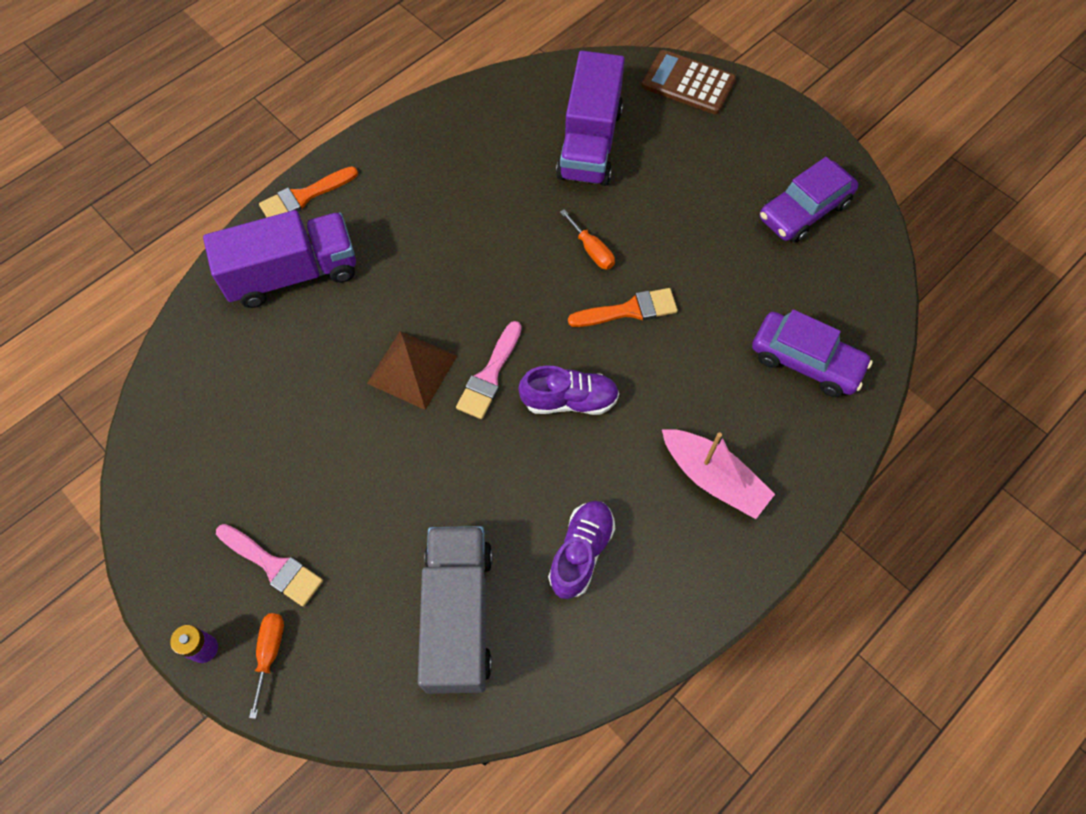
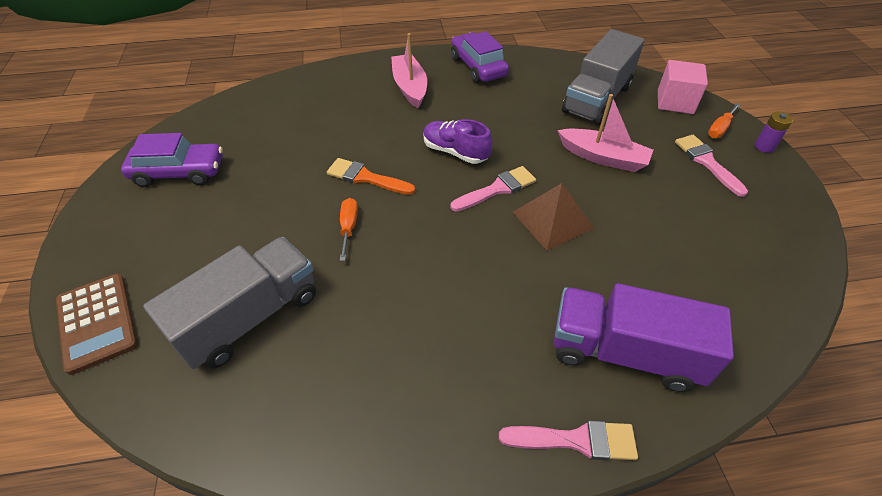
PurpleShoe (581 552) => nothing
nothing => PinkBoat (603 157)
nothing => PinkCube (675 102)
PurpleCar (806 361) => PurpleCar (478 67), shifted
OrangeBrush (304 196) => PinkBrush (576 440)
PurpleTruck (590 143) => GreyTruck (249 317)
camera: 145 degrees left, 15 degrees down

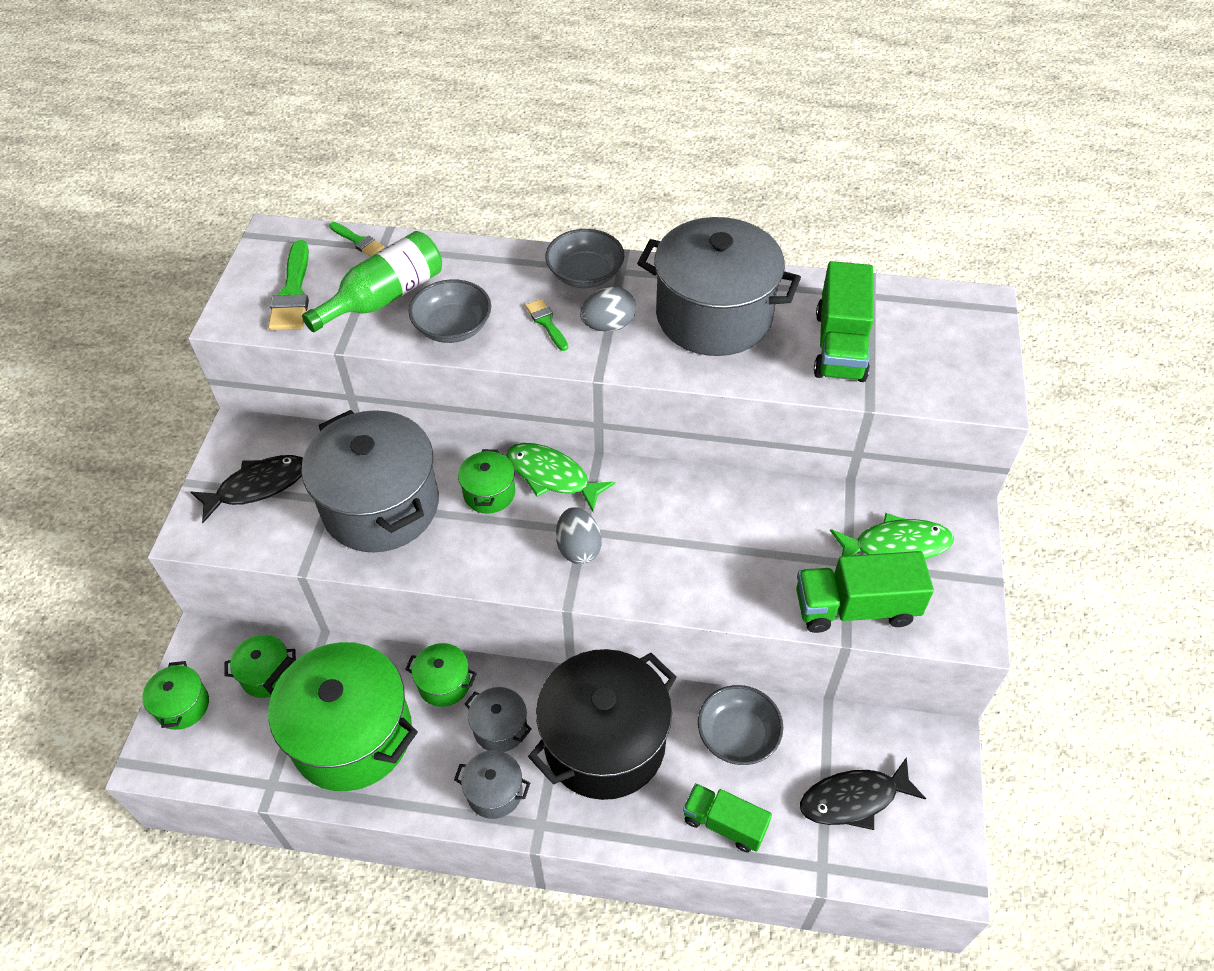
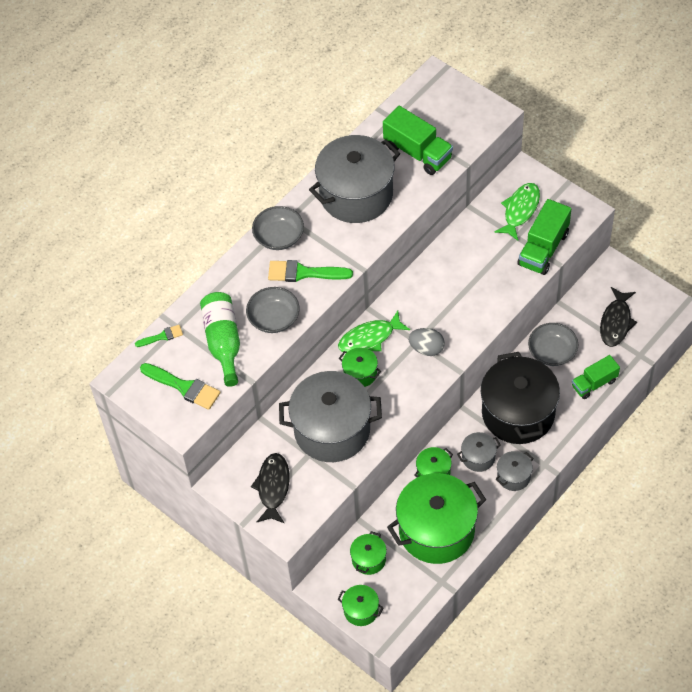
GreyEgg (608 325) => nothing
GreenBrush (546 323) => GreenBrush (304 273), x1.77
camera: 55 degrees left, 5 degrees up

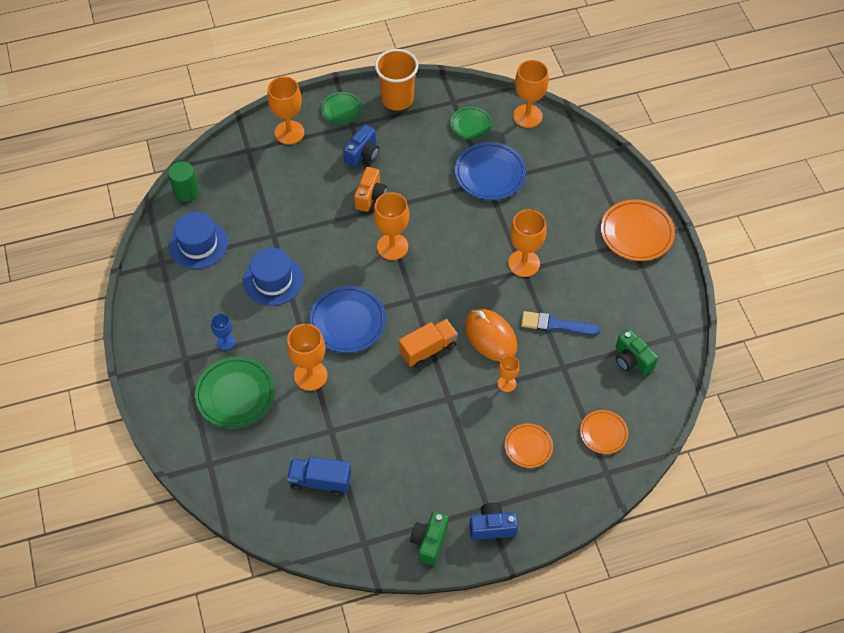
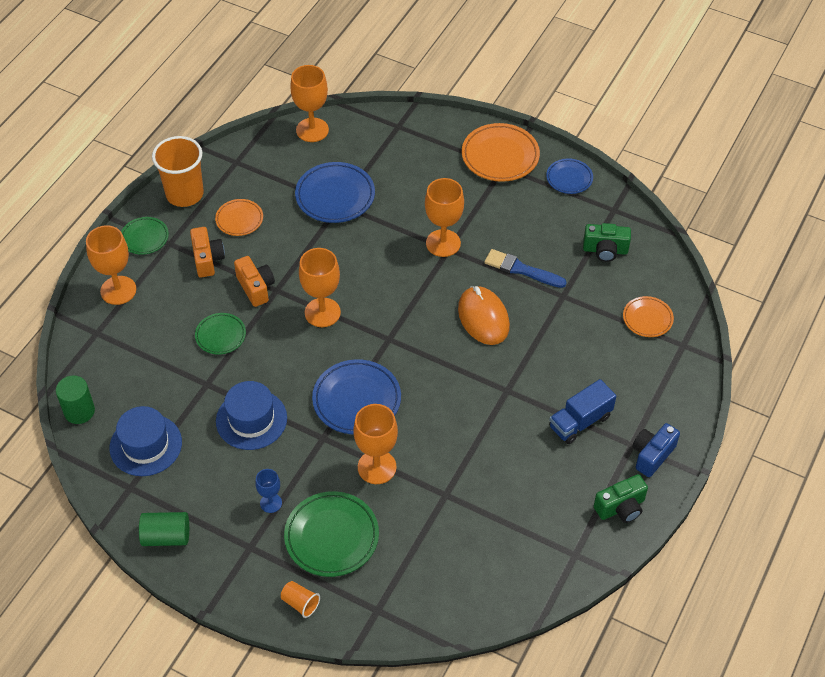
OrangeTruck (428 349) => nothing
OrangeGoblet (506 383) => nothing
nothing => GreenCylinder (166 536)
nothing => OrangeCup (300 603)
nothing => BluePlate (569 178)
BlueTruck (320 481) => BlueTruck (580 421), shifted
GreenPlate (470 125) => GreenPlate (220 335), shifted
OrangePlate (528 447) => OrangePlate (239 219), shifted
BlueCamera (363 154) => OrangeCamera (207 259)
GreenCamera (429 541) => GreenCamera (621 507), 90 degrees counterclockwise
OrangeMouse (490 336) => OrangeMouse (483 318), 60 degrees clockwise
BlueBrush (555 325) => BlueBrush (521 269), 60 degrees clockwise
camera: 45 degrees left, 5 degrees down

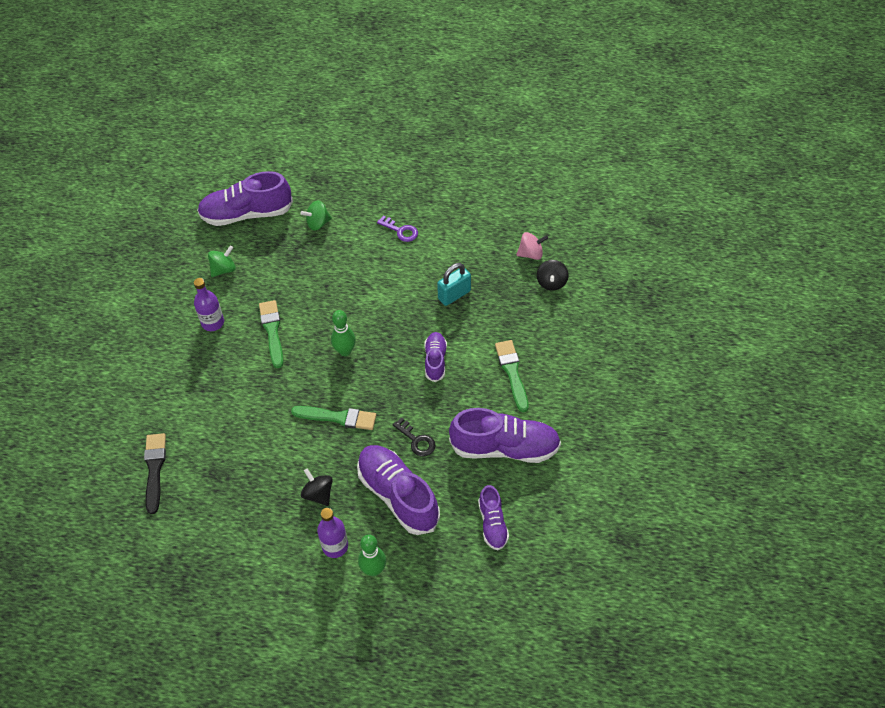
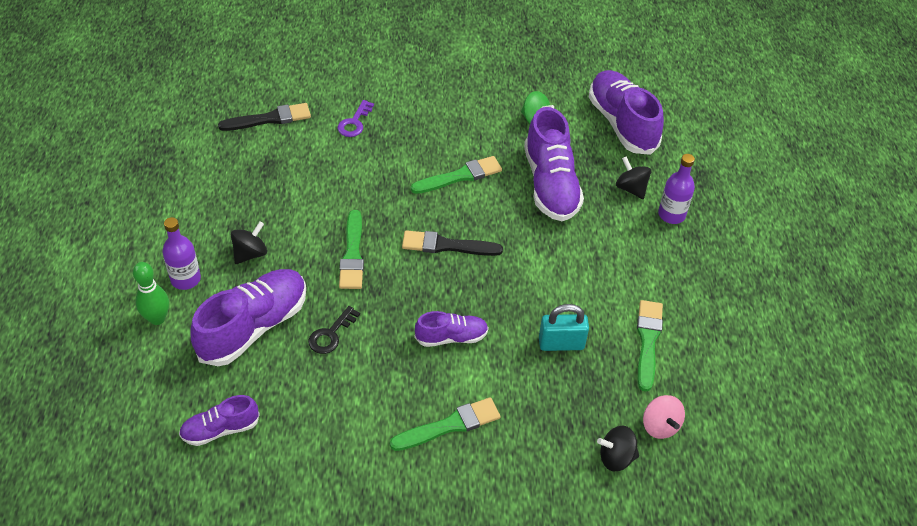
nothing => GreenBrush (648 341)
PurpleBottle (213 323) => PurpleBottle (671 215), shifted
PurpleKey (400 231) => PurpleKey (354 122), shifted
PurpleShoe (505 448) => PurpleShoe (550 184), shifted
GreenBowlingPin (345 351) => BlackBrush (446 245)
GreenSpinningTop (318 223) => BlackSpinningTop (631 188)
TurquoisePadlock (454 295) => TurquoisePadlock (561 343), 45 degrees counterclockwise
camera: 75 degrees right, 5 degrees down

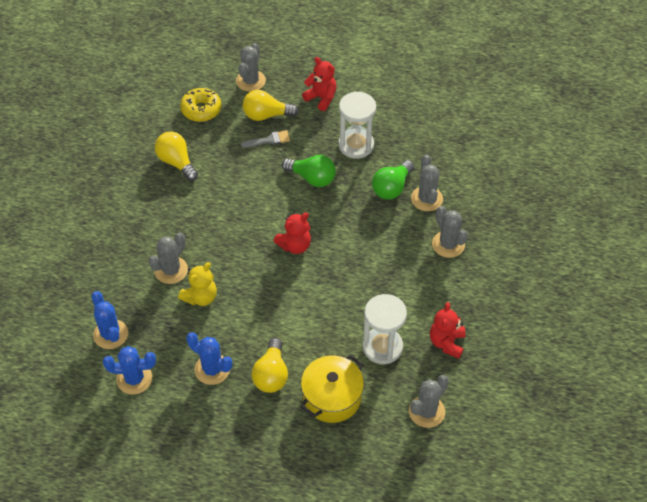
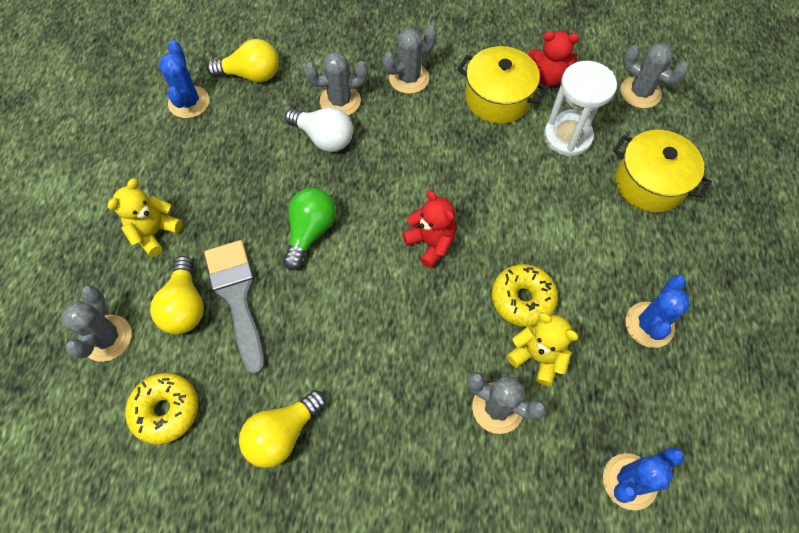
WhiteHourglass (356 145) => nothing
nothing => YellowPot (497 98)
nothing => YellowDonut (522 299)
BlueCactus (134 379) => BlueCactus (189 102), shifted
YellowLightBulb (271 375) => YellowLightBulb (251 75), shifted
RedTeddyBear (321 98) => YellowTeddyBear (154 232)
GreenLightBulb (392 188) => WhiteLightBulb (324 138)
GreyCactus (250 81) => GreyCactus (107 338), 75 degrees clockwise
GreyBrush (269 140) => GreyBrush (237 296), x1.88
camera: 95 degrees left, 10 degrees up

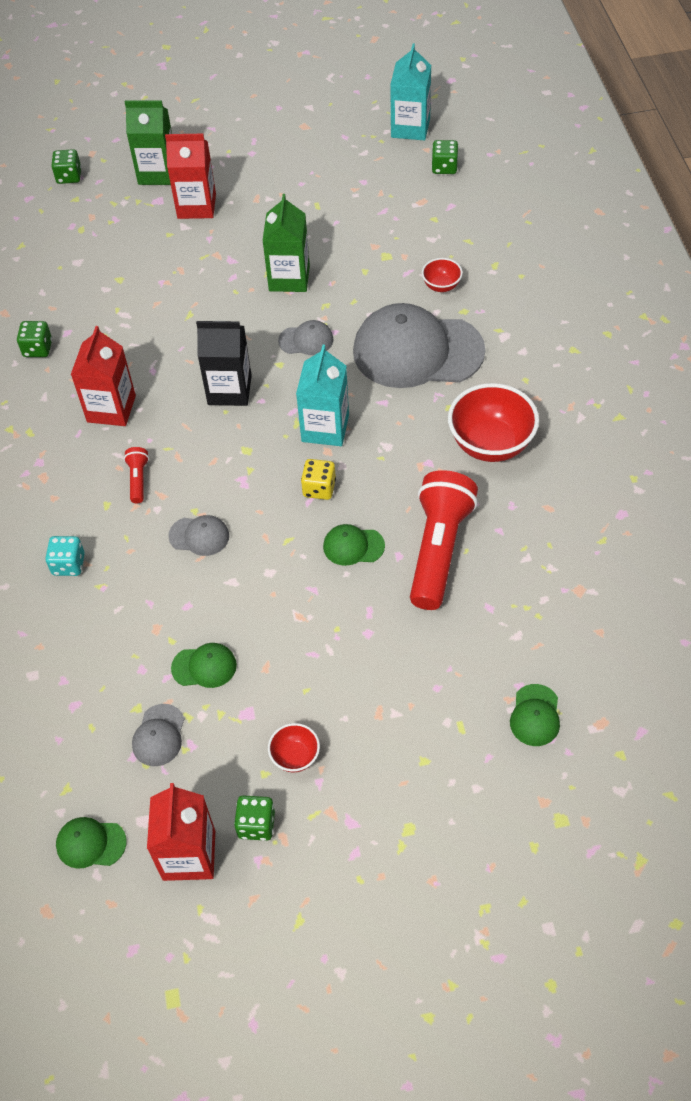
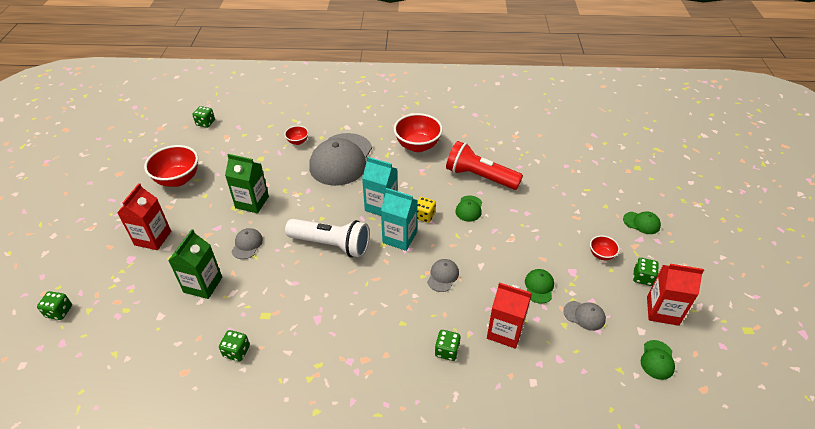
RedFlashlight (138 479) => nothing
nothing => RedBowl (178 179)
RedCarton (111 409) => RedCarton (505 331), shifted
GreenCarton (157 173) => GreenCarton (203 285), shifted
GreyCap (306 340) => GreyCap (247 244), shifted
TurquoiseCarton (410 128) => TurquoiseCarton (399 237), shifted
GreenCap (535 715) => GreenCap (641 223), shifted
BlackCarton (229 390) => WhiteFlashlight (331 245)
TurquoiseDice (68 564) => GreenDice (447 351)
camera: 80 degrees left, 10 degrees down

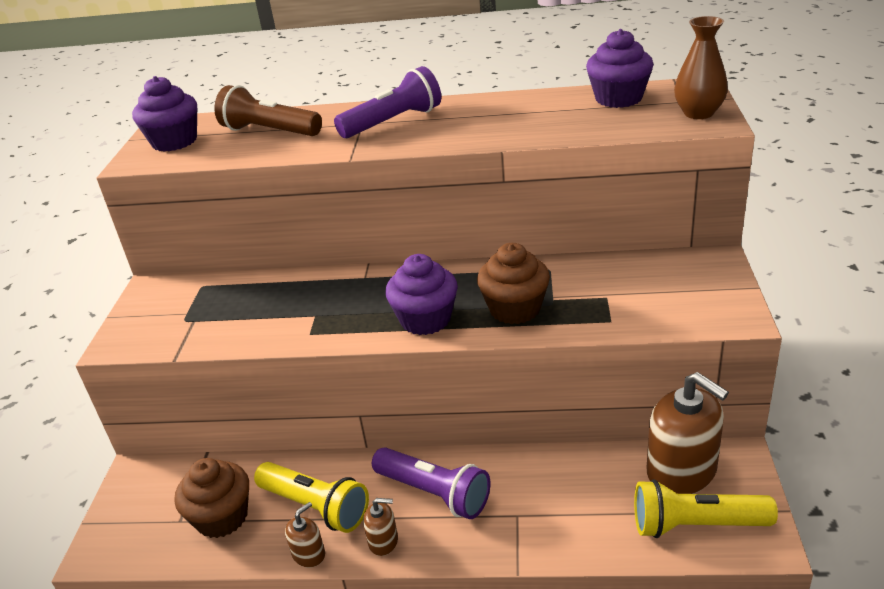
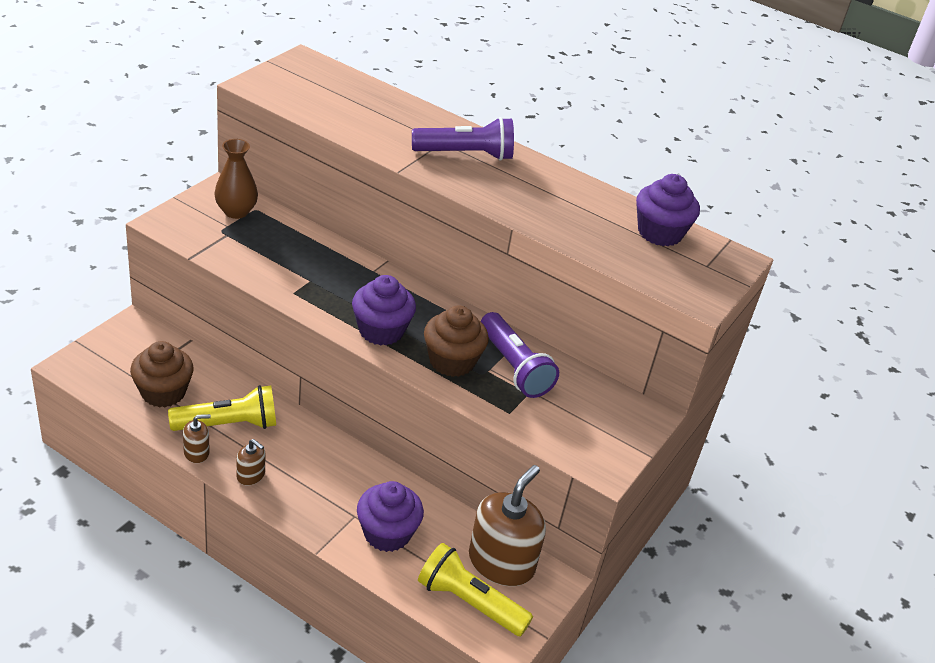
BrownFlashlight (269 132) => nothing
PurpleCupcake (174 141) => PurpleCupcake (387 533), shifted
PurpleFlashlight (434 493) => PurpleFlashlight (514 367), shifted
BrownVase (698 113) => BrownVase (236 211), shifted
YellowFlashlight (316 507) => YellowFlashlight (228 424), 75 degrees counterclockwise
BrownSoapDispenser (681 471) => BrownSoapDispenser (501 562), 135 degrees counterclockwise
camera: 20 degrees right, 5 degrees up

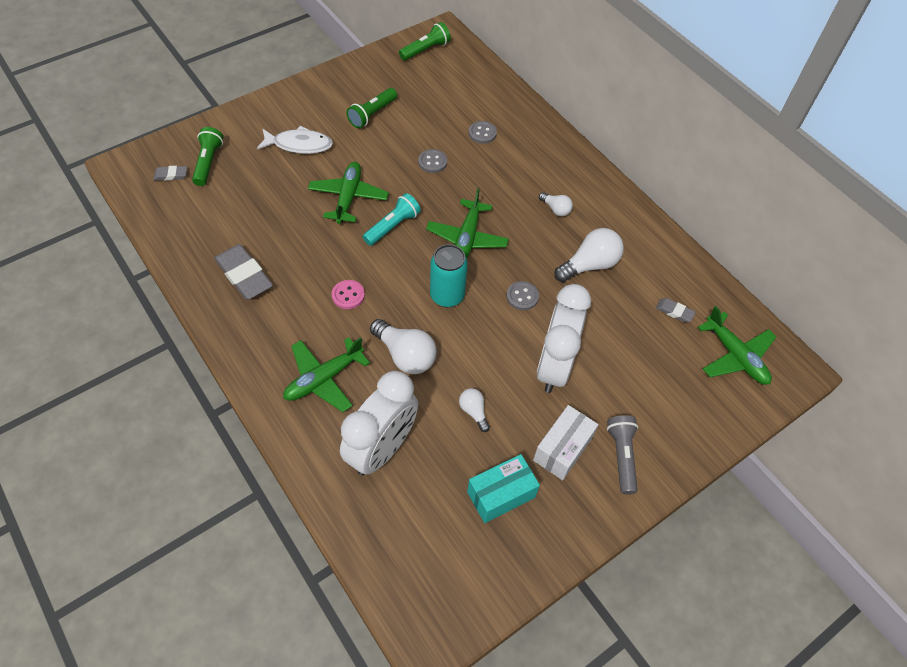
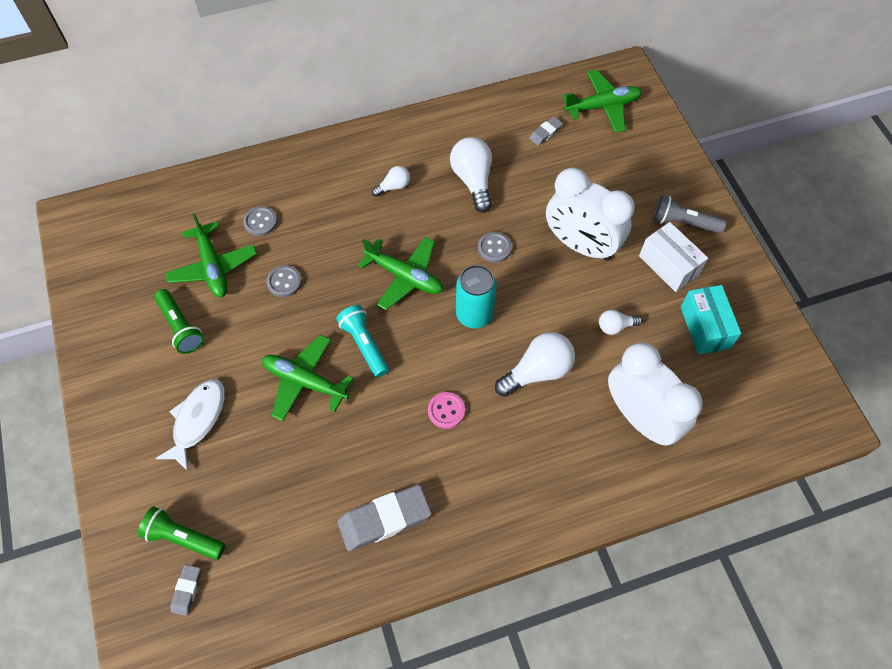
GreenFlashlight (425 50) => nothing
GreenPlane (323 378) => GreenPlane (213 267), shifted
camera: 70 degrees left, 5 degrees up

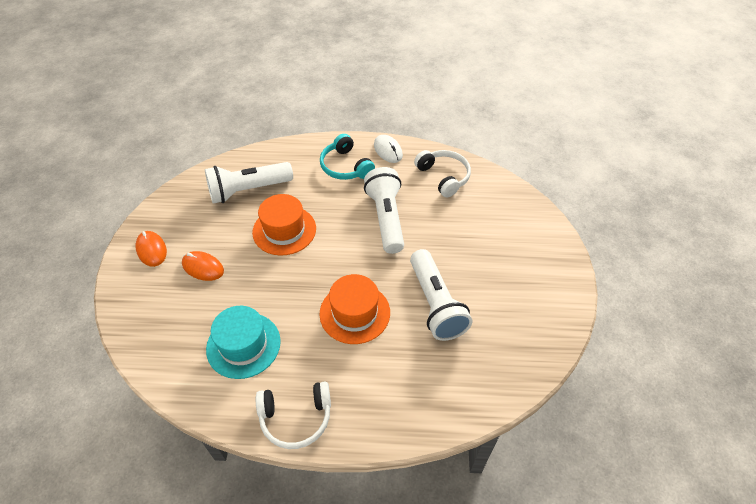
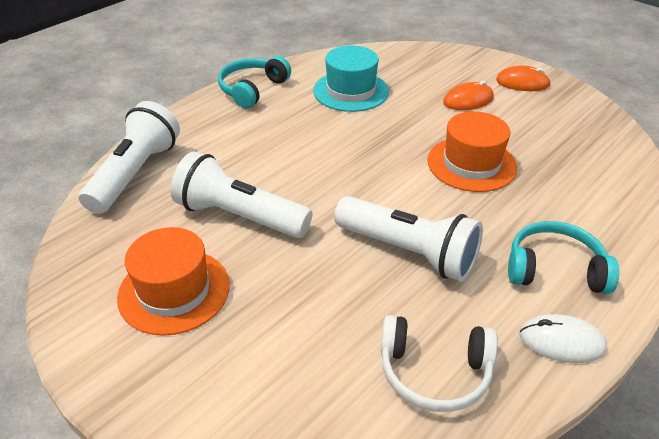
WhiteFlashlight (248 190) => WhiteFlashlight (135 173), shifted
OrangeHat (354 313) => OrangeHat (174 291), shifted
WhiteHeadphones (296 418) => TurquoiseHeadphones (252 89)
camera: 130 degrees right, 10 degrees down

